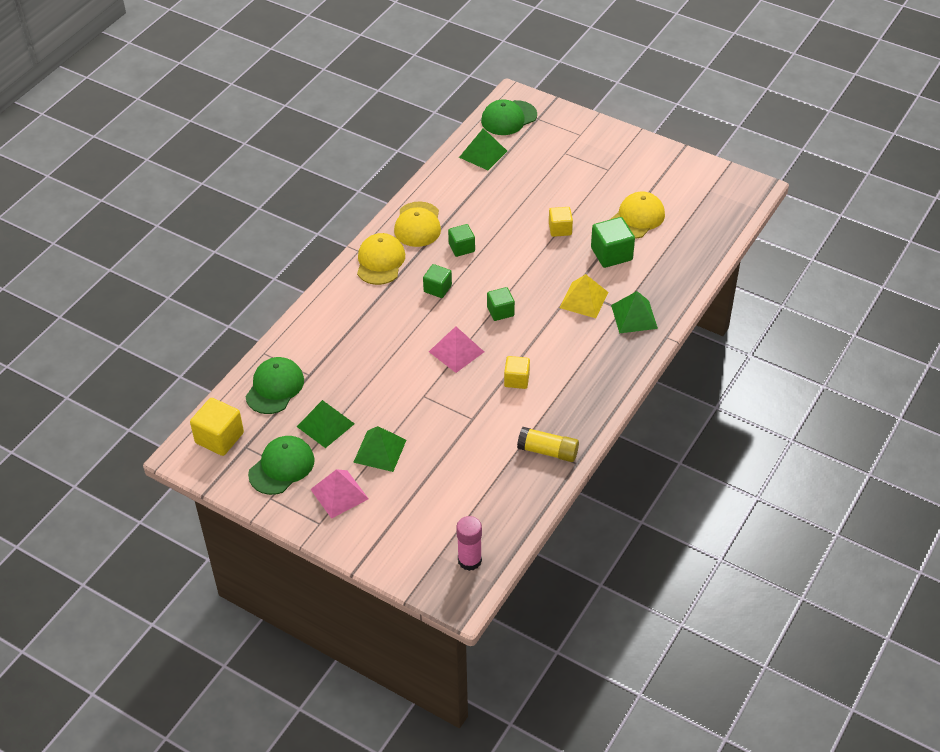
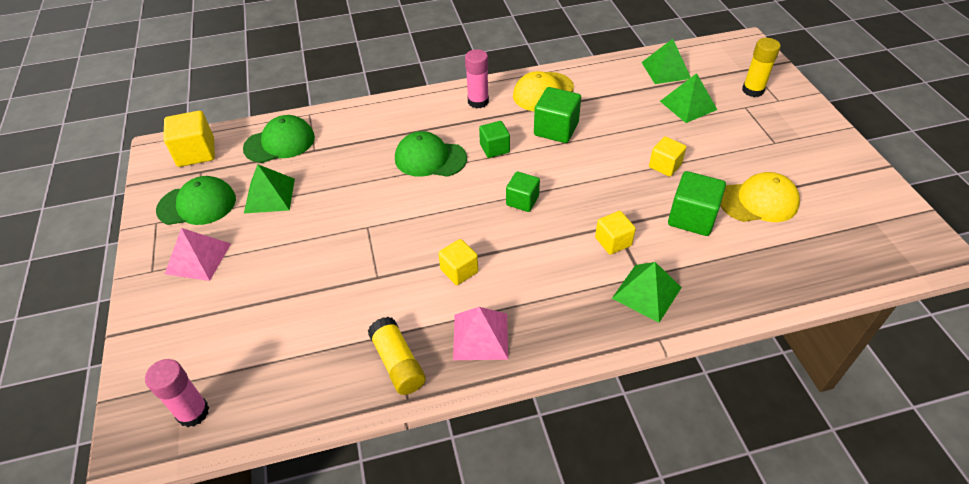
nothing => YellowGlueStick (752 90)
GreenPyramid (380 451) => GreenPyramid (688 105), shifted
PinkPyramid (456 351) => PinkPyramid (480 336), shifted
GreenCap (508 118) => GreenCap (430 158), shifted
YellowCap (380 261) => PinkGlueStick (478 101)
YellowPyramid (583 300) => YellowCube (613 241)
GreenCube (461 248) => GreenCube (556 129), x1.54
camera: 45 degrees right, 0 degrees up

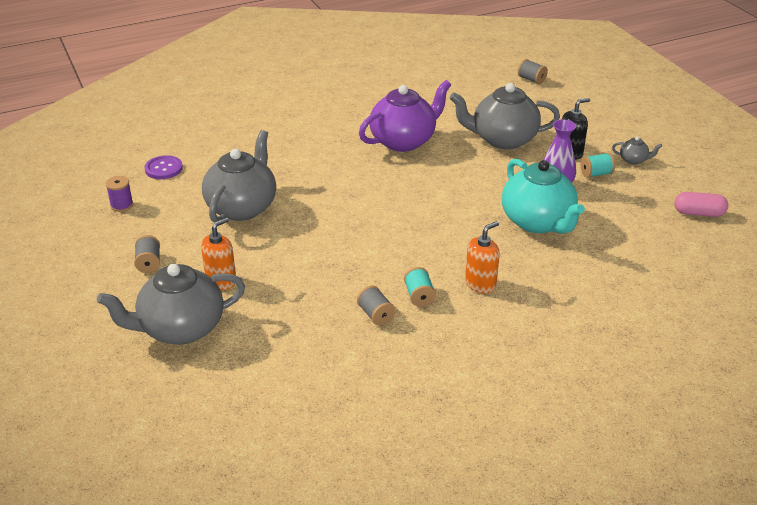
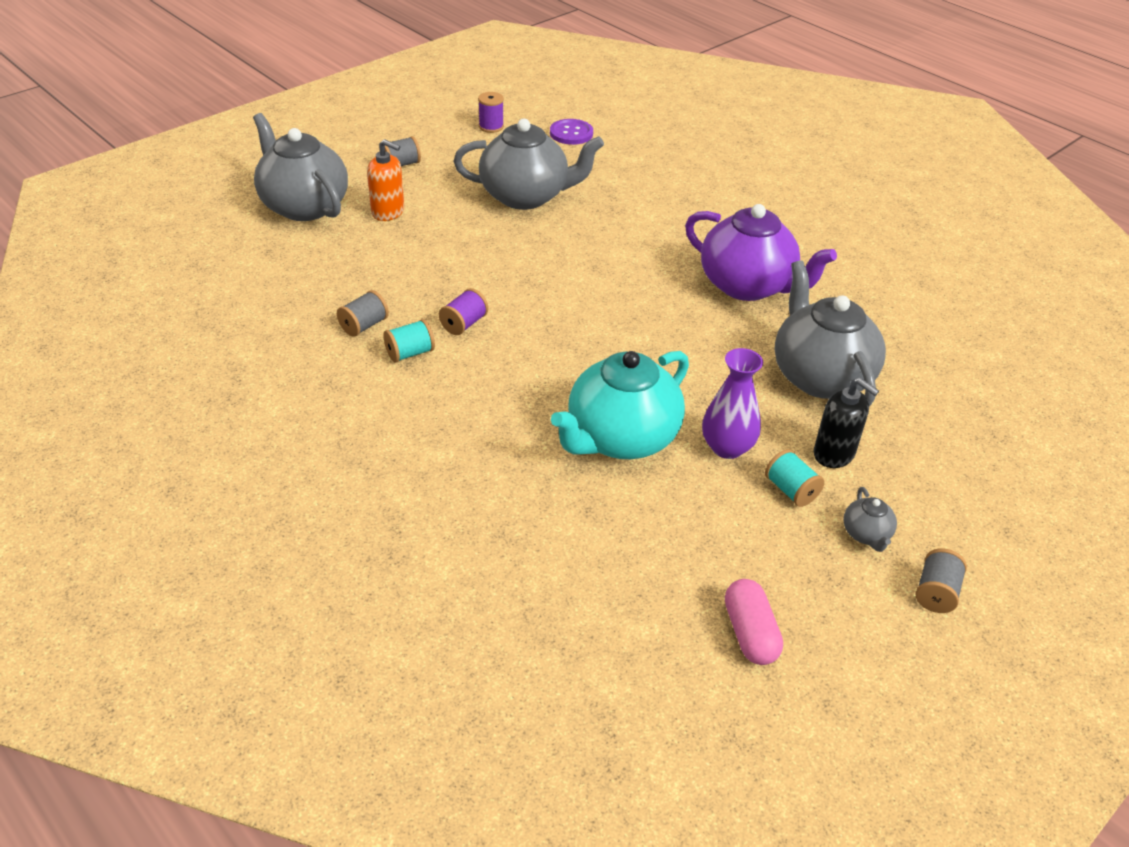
OrangeSoapDispenser (480 284) => nothing
nothing => PurpleSpool (464 324)
GreySpool (531 79) => GreySpool (936 593), shifted
camera: 70 degrees right, 5 degrees up

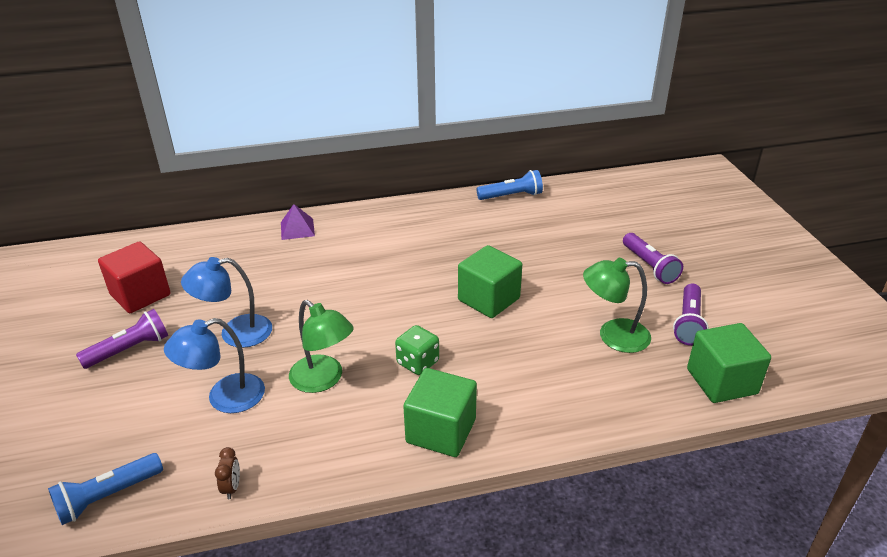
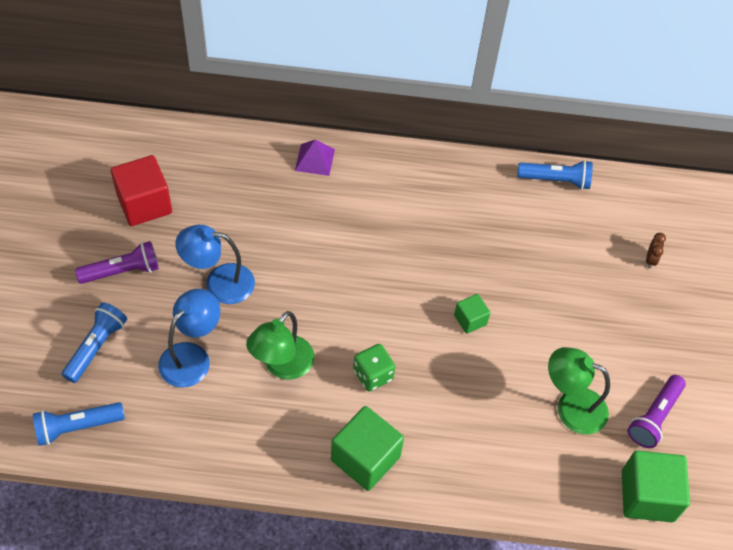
PurpleFlashlight (649 266) => nothing
nothing => BlueFlashlight (96 347)
BrownClock (232 487) => BrownClock (650 260), shifted
BlueLamp (224 398) => BlueLamp (191 356), 135 degrees clockwise
GreenLamp (323 380) => GreenLamp (282 366), 60 degrees clockwise
GreenCube (488 299) => GreenCube (470 320), x0.53
camera: 15 degrees right, 20 degrees up

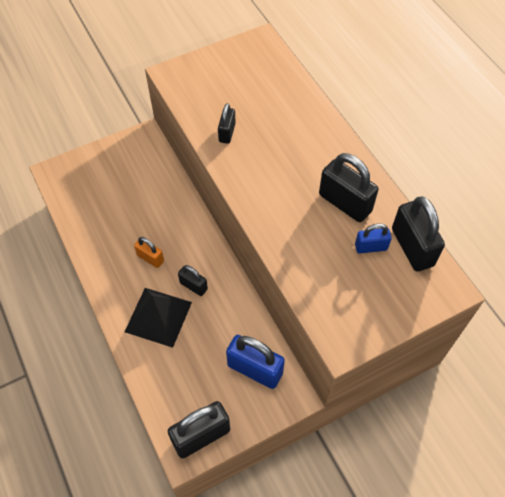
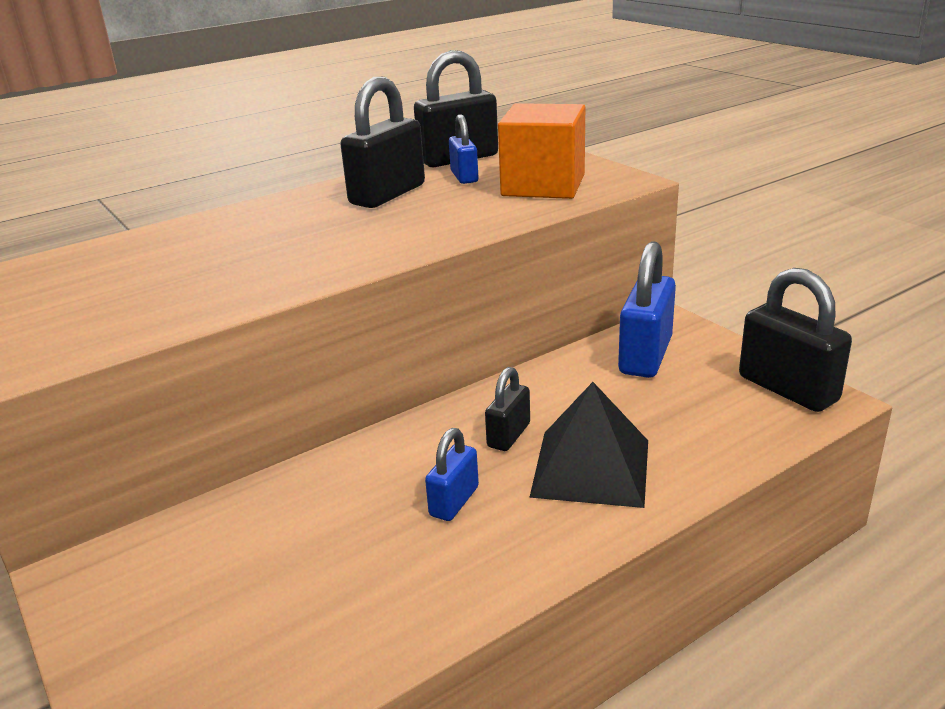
BlackPadlock (227 133) => nothing
nothing => OrangeCube (543 185)
OrangePadlock (150 258) => BluePadlock (454 501)
camera: 95 degrees left, 30 degrees down

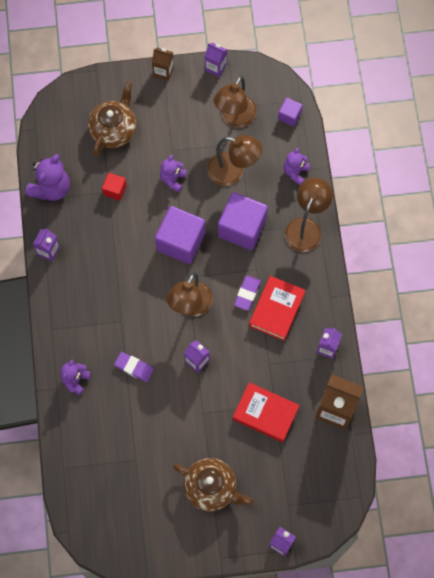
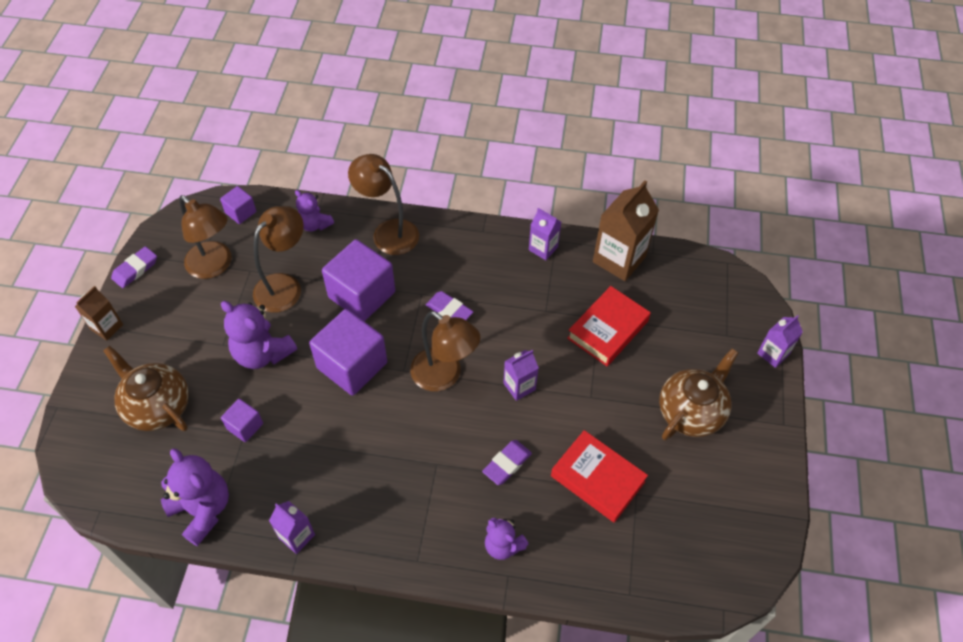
RedBook (276 310) => RedBook (597 479), shifted
PurpleCarton (215 67) => PurpleEraser (135 269)
RedCube (115 190) => PurpleCube (245 426)
PurpleTeddyBear (173 179) => PurpleTeddyBear (262 353), x1.63
camera: 75 degrees left, 15 degrees down

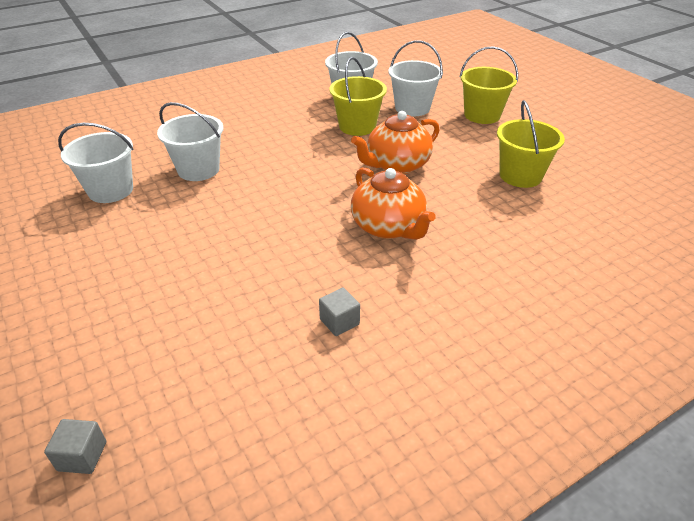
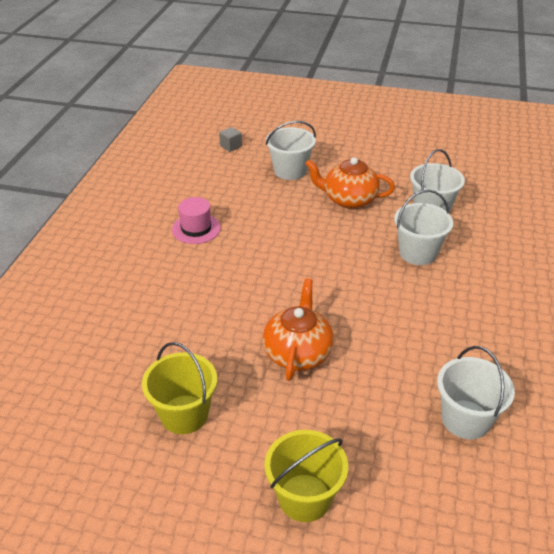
YellowBucket (357 126) => nothing
OrangeTeapot (388 227) => OrangeTeapot (349 199), shifted
WhiteBucket (412 108) => WhiteBucket (290 171), shifted
GreyCube (339 322) => PinkHat (196 229)
camera: 135 degrees right, 0 degrees up

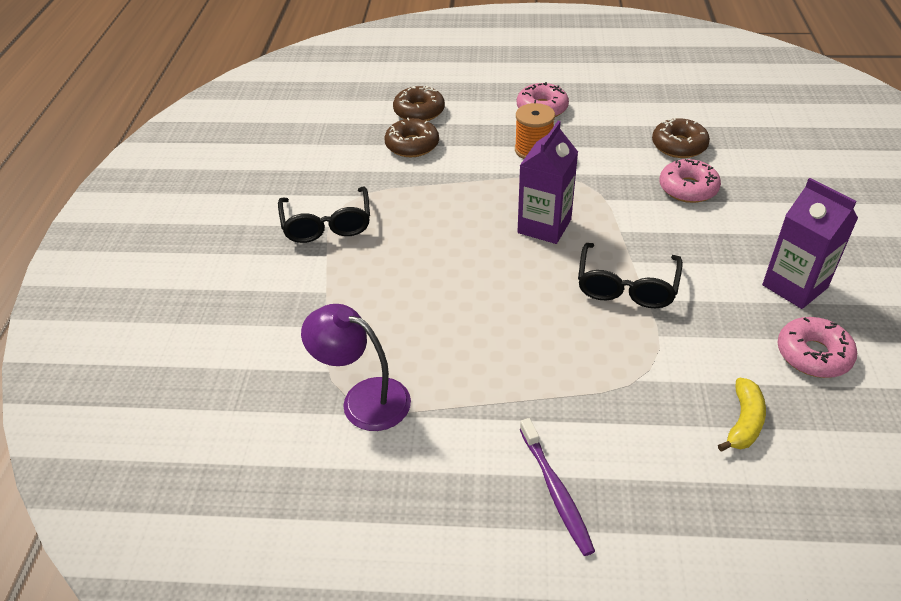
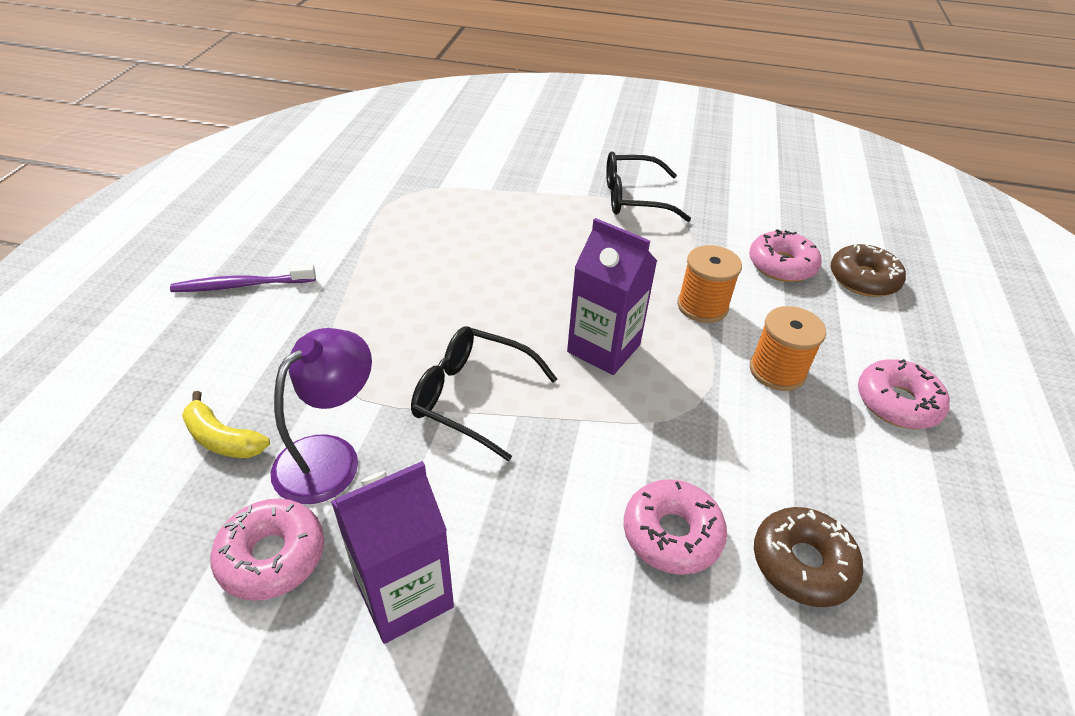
nothing => OrangeSpool (702 306)
PurpleLamp (363 399) => PurpleLamp (330 456), shifted
BrownDonut (412 145) => PinkDonut (781 265)
camera: 95 degrees right, 0 degrees up

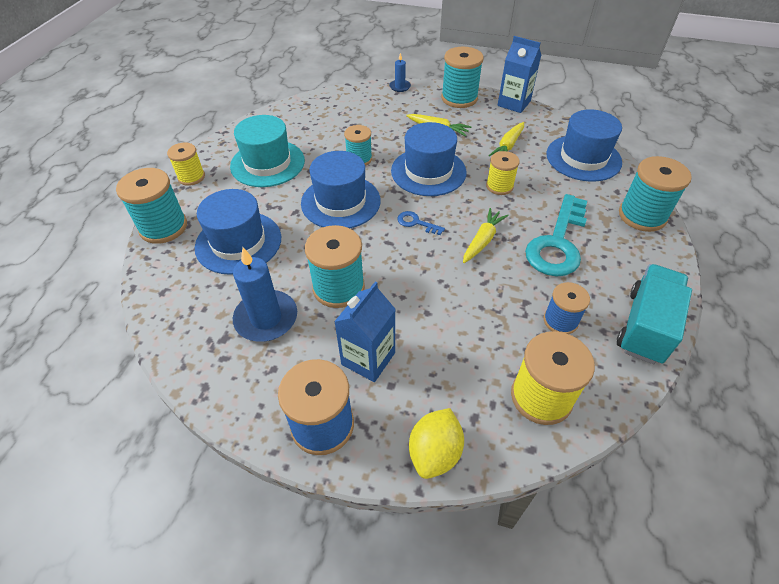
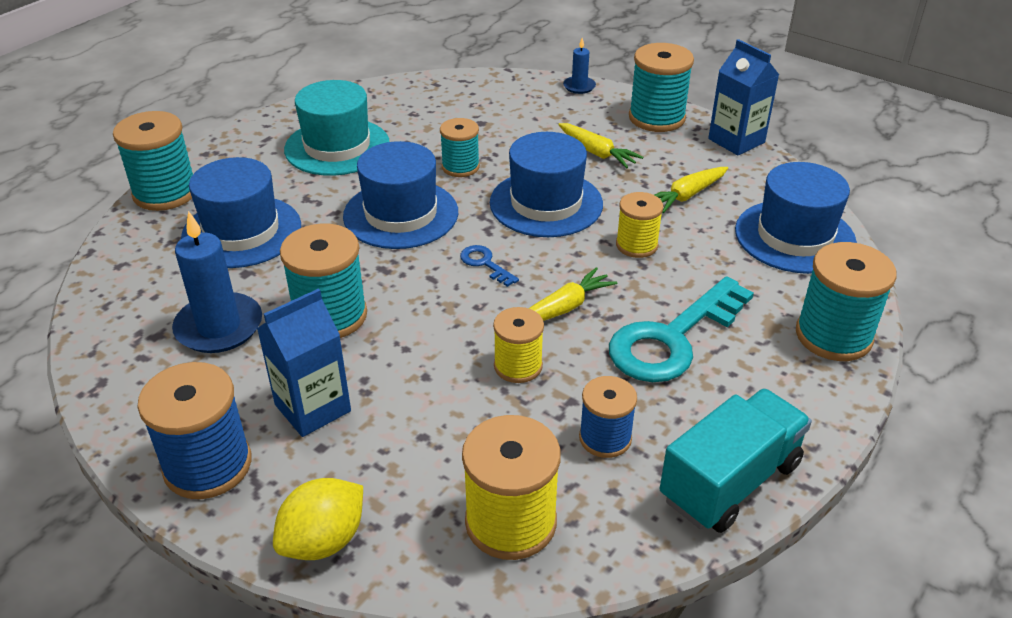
YellowSpool (191 177) => YellowSpool (518 366), shifted
camera: 20 degrees right, 10 degrees down

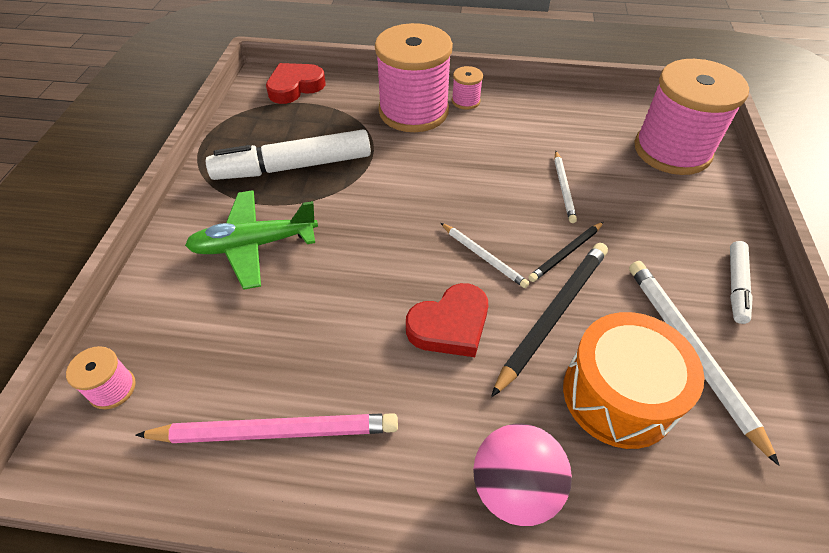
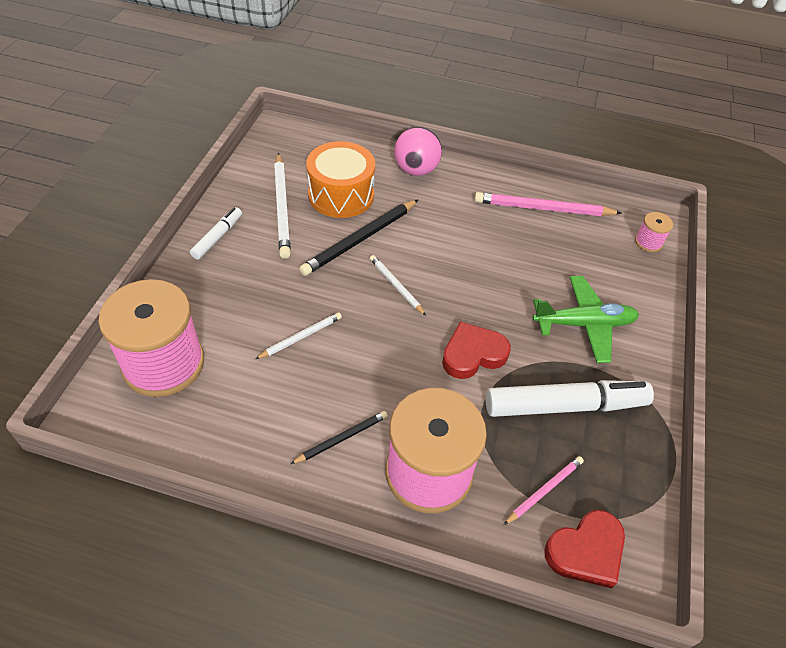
PinkSpool (465 101) => nothing
nothing => PinkPencil (544 490)
RedHeart (450 325) => RedHeart (473 354), shifted
BlackPencil (566 253) => BlackPencil (341 438), shifted
WhitePencil (563 188) => WhitePencil (300 337), 45 degrees clockwise
camera: 175 degrees left, 0 degrees up

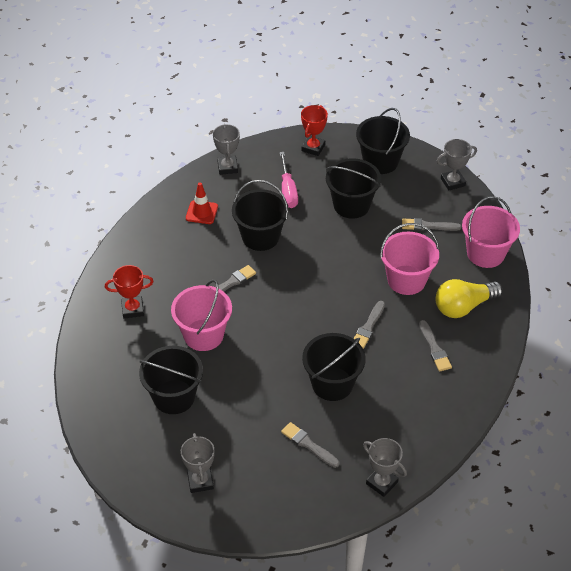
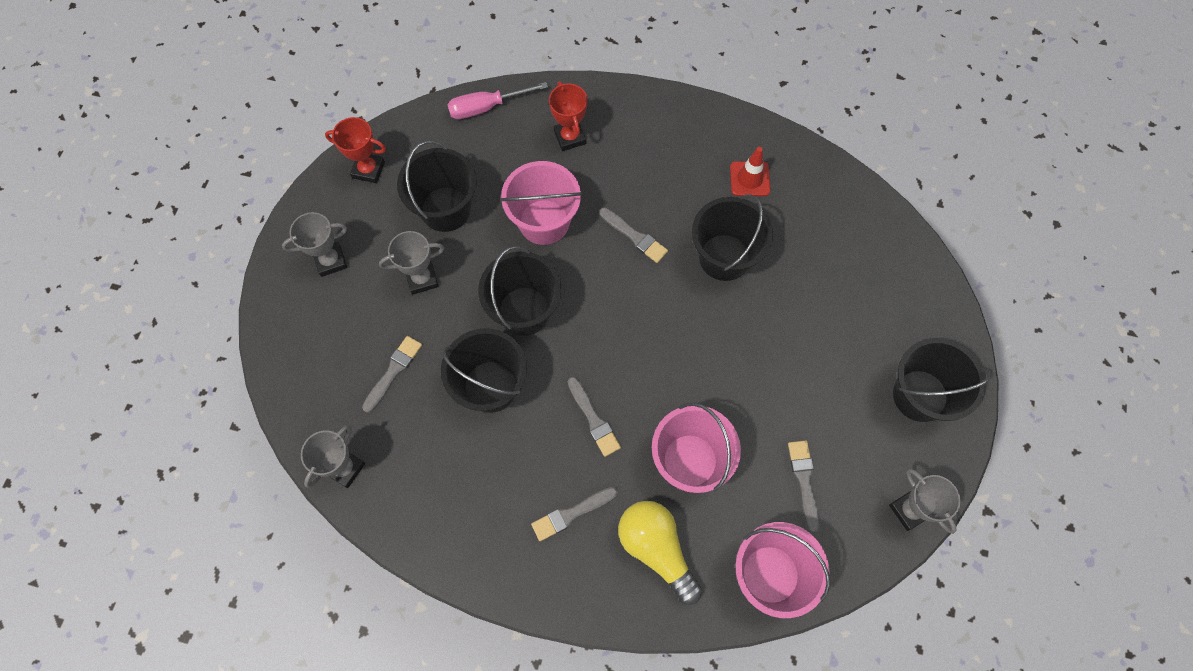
GreyTrophy (227 167) => GreyTrophy (422 279), shifted
PinkScrewdriver (288 190) => PinkScrewdriver (486 107), shifted
RedTrophy (313 148) => RedTrophy (368 170), shifted
BlackBucket (351 205) => BlackBucket (524 311), shifted
GreyBrush (368 327) => GreyBrush (593 419), 135 degrees counterclockwise
camera: 80 degrees right, 20 degrees up

